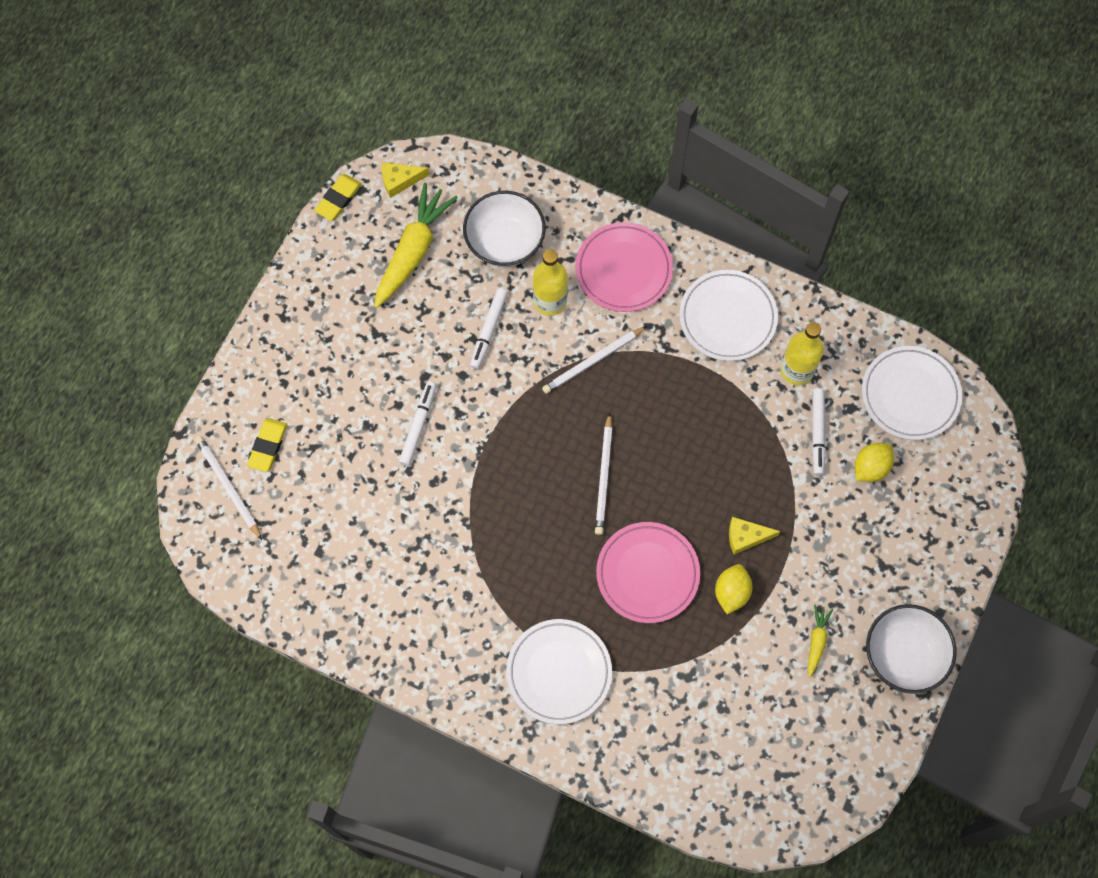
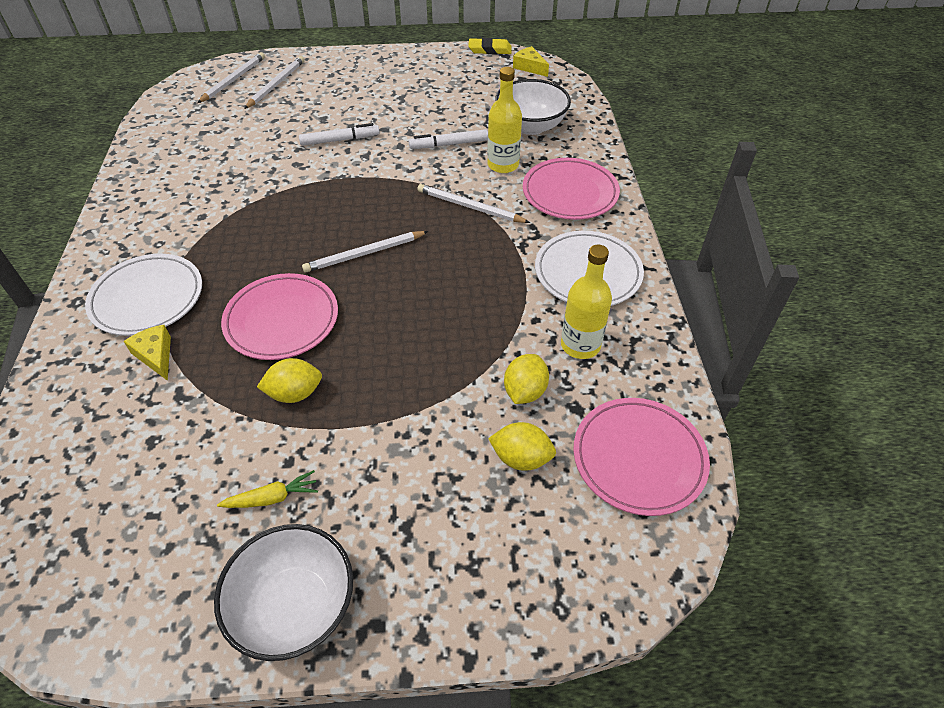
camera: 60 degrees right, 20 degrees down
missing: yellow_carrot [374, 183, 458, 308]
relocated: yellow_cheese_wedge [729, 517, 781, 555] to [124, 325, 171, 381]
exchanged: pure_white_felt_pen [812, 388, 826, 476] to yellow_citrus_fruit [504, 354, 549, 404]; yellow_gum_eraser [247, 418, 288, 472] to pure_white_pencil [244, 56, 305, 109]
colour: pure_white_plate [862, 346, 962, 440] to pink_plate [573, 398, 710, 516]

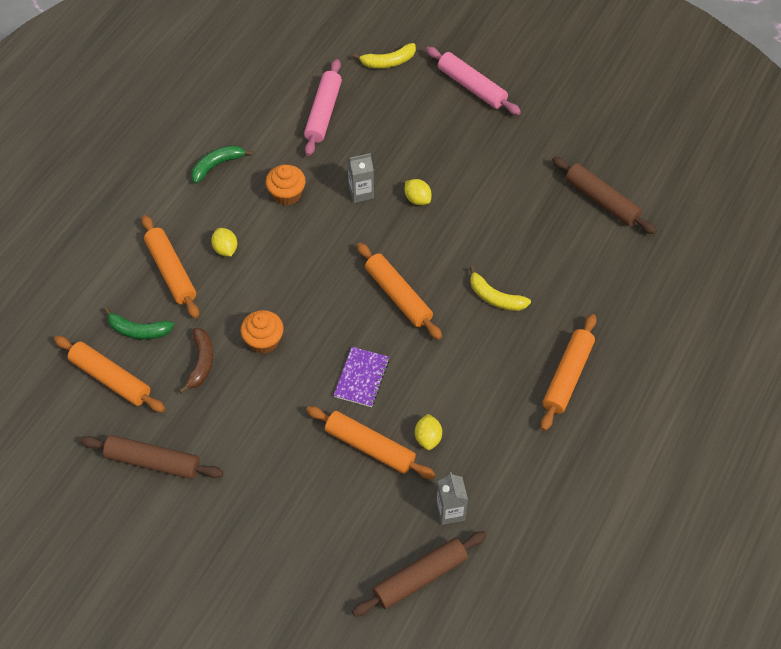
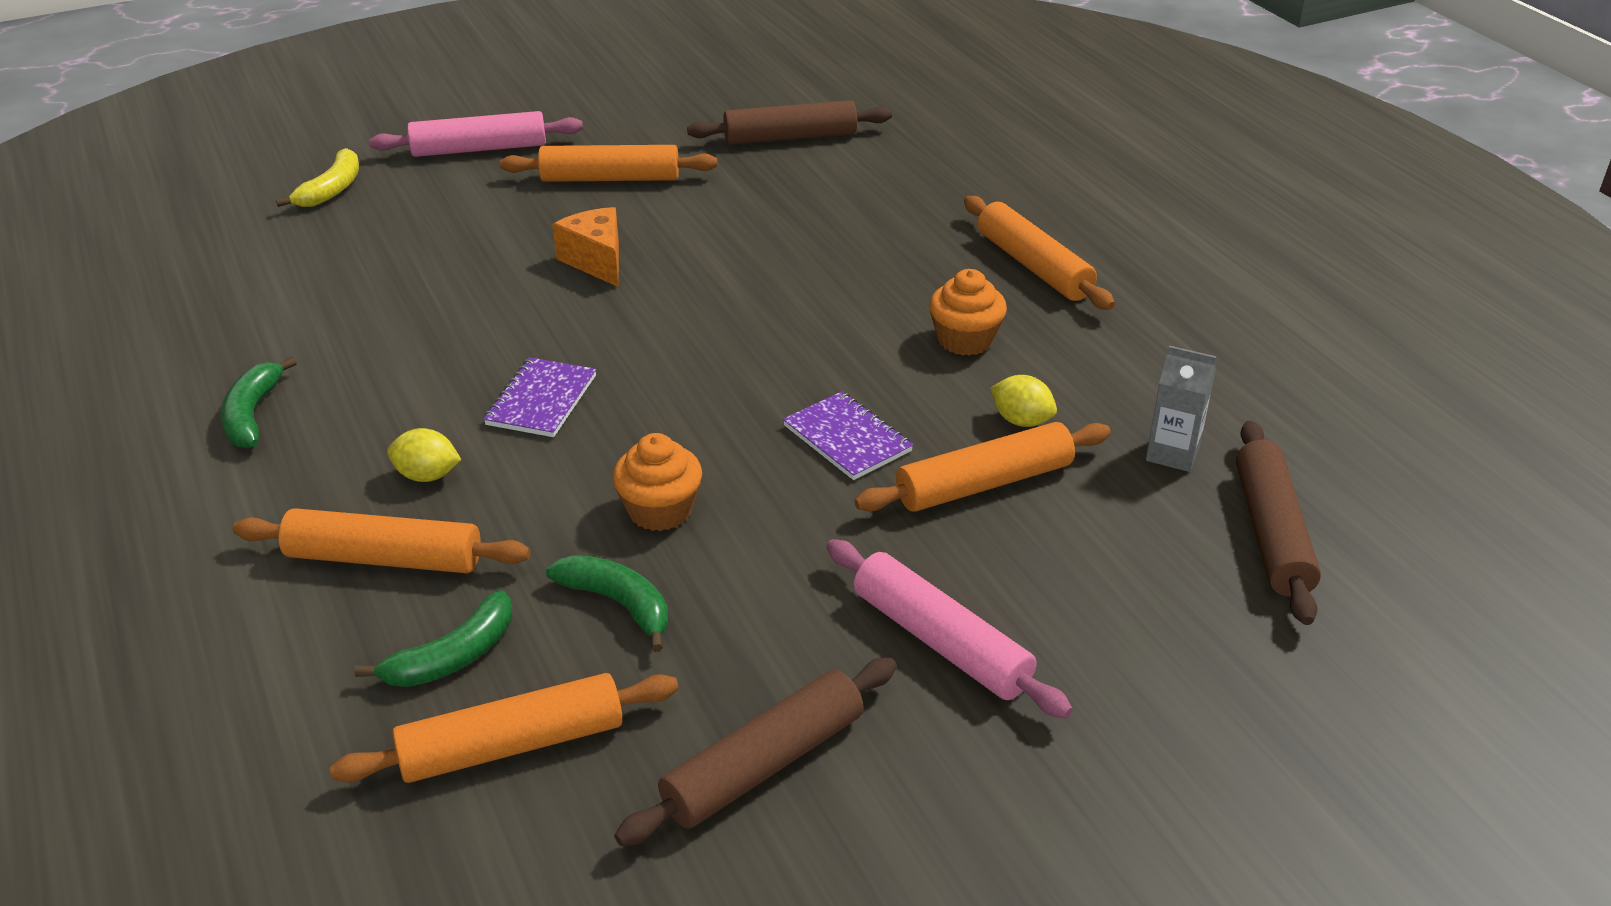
camera: 55 degrees left, 20 degrees down
missing: gray_carton [347, 153, 374, 203]; yellow_banana_fruit [469, 266, 531, 311]
appeared: purple_notebook [483, 357, 596, 437]
relocated: pink_pastry_roller [304, 59, 342, 156] to [826, 539, 1073, 718]; orange_muffin [266, 165, 306, 205] to [929, 269, 1007, 356]; orange_pastry_roller [357, 243, 442, 340] to [500, 145, 717, 182]
exchanged: yellow_citrus_fruit [405, 179, 431, 205] to orange_cheese_wedge [552, 207, 619, 287]
colour: russet_banana_fruit [179, 328, 213, 394] to leaf-green_banana_fruit [546, 555, 668, 652]

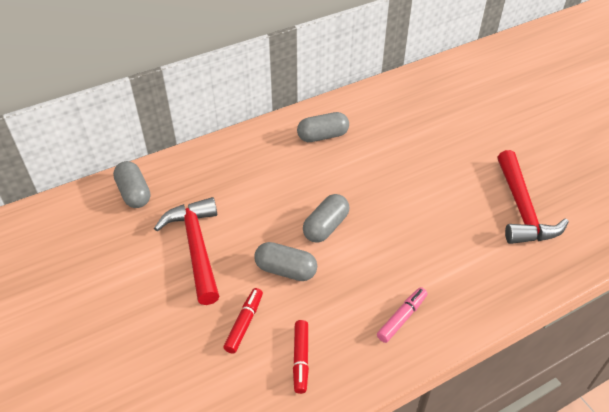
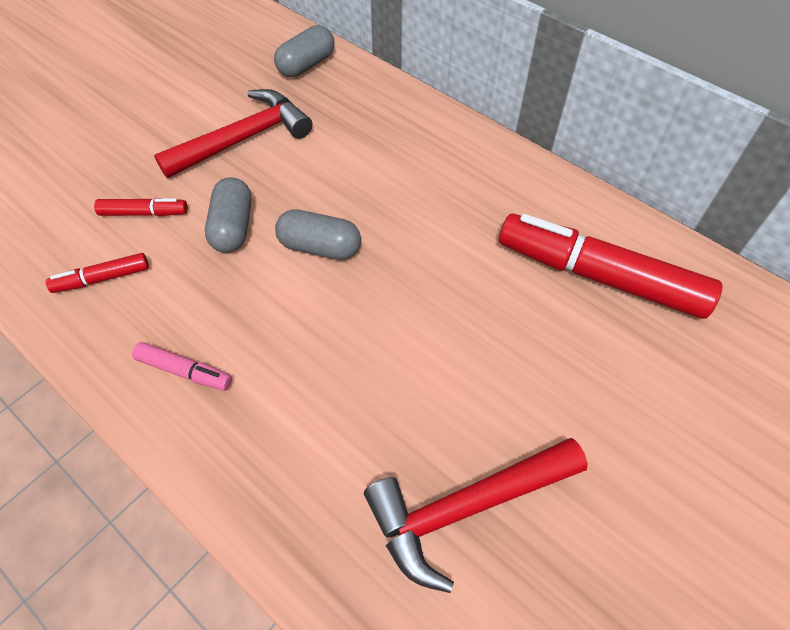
camera: 70 degrees right, 10 degrees up
missing: gray_pill [297, 112, 349, 142]
appeared: crimson_felt_pen [499, 214, 722, 319]

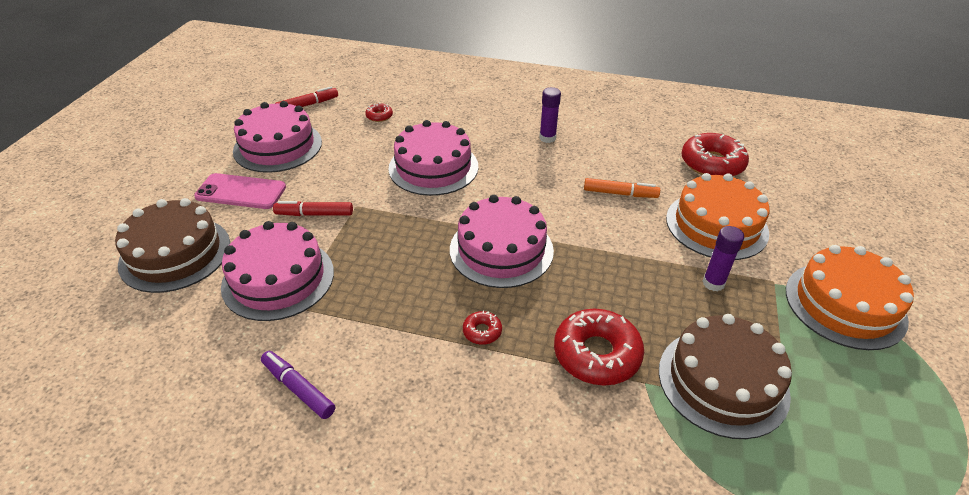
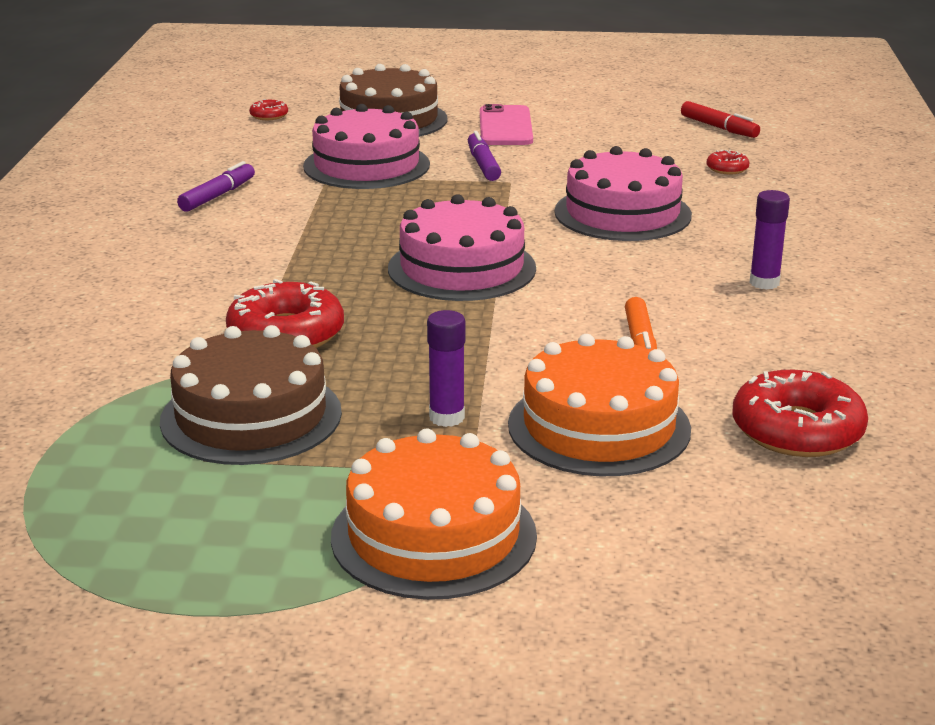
camera: 80 degrees right, 15 degrees down
missing: pink_gateau [233, 101, 322, 173]
relocated: crimson_glazed_donut [463, 311, 502, 345] to [249, 99, 288, 120]
colour: crimson_felt_pen [273, 201, 353, 216] to purple_felt_pen [468, 131, 501, 181]

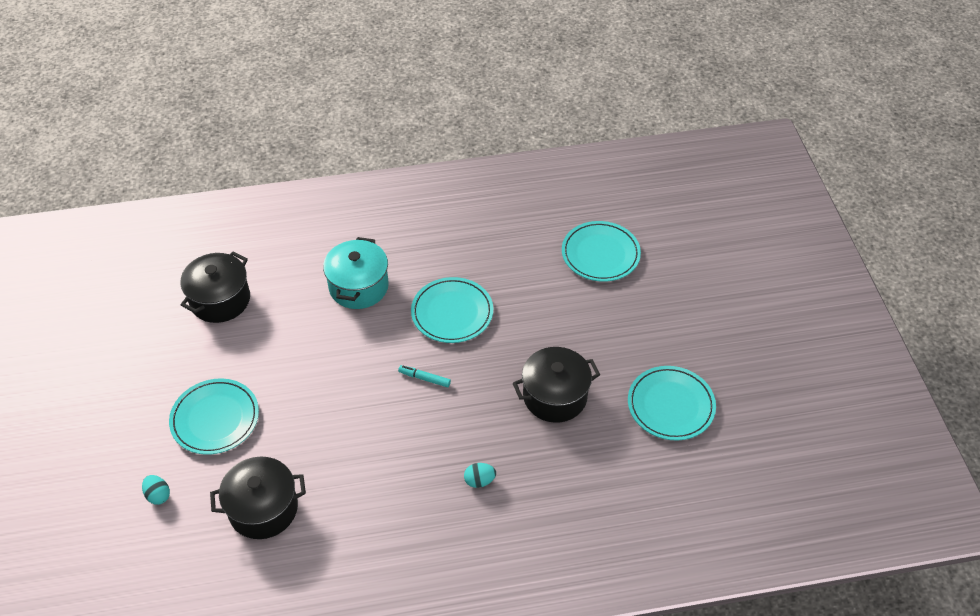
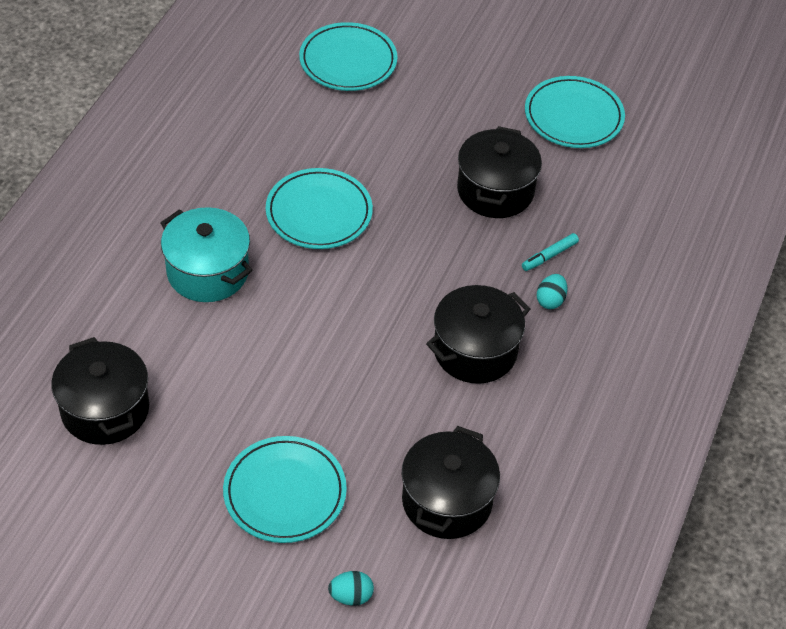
camera: 60 degrees left, 0 degrees up
appeared: ebony_stockpot [426, 285, 530, 384]
relocated: turquoise_felt_pen [398, 365, 451, 387] to [522, 233, 579, 271]

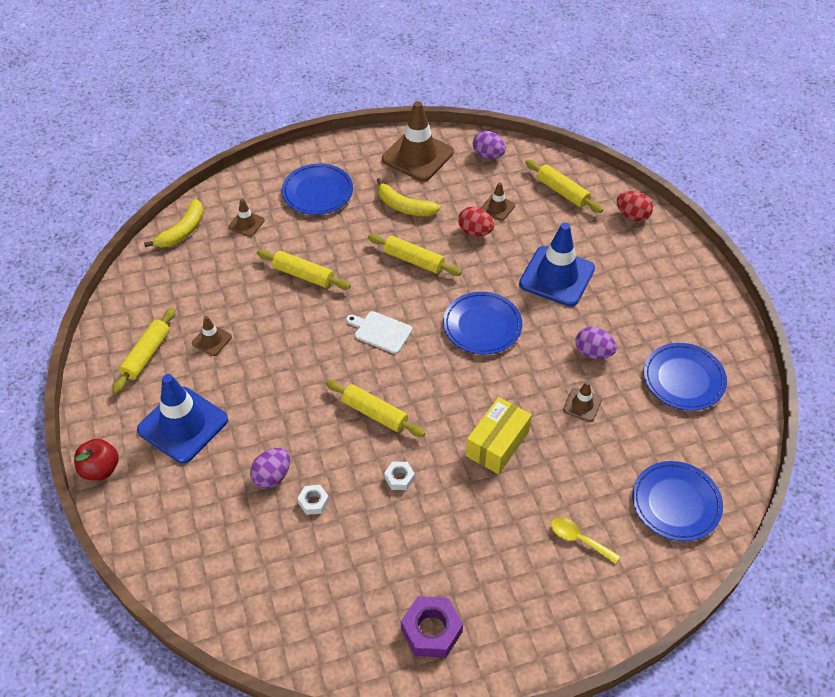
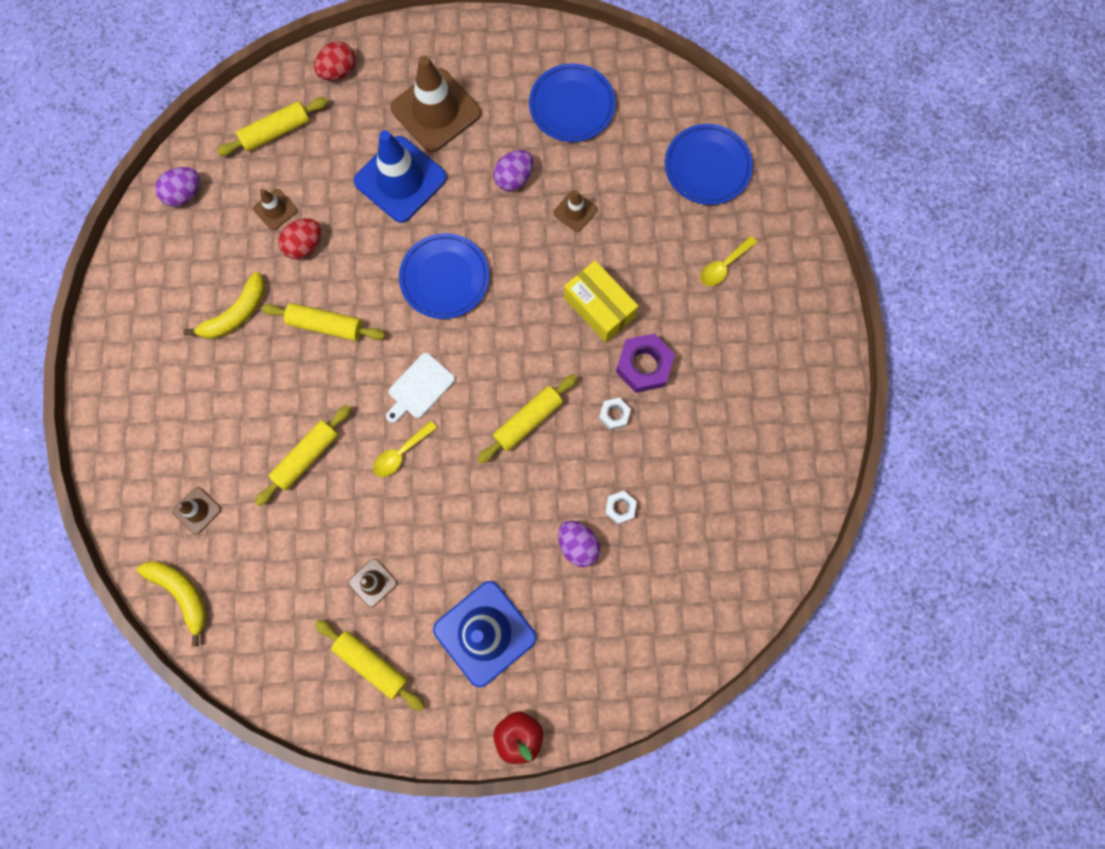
camera: 75 degrees left, 25 degrees up
missing: cobalt_plate [282, 164, 353, 215]
appeared: yellow_teaspoon [373, 421, 437, 477]
relocated: russet_safety_cone [382, 101, 454, 181] to [390, 55, 481, 152]; purple_hex_nut [401, 596, 463, 658] to [616, 333, 675, 393]
spun: yellow_pastry_roller [368, 234, 462, 276] = [262, 303, 385, 341] 60 degrees clockwise

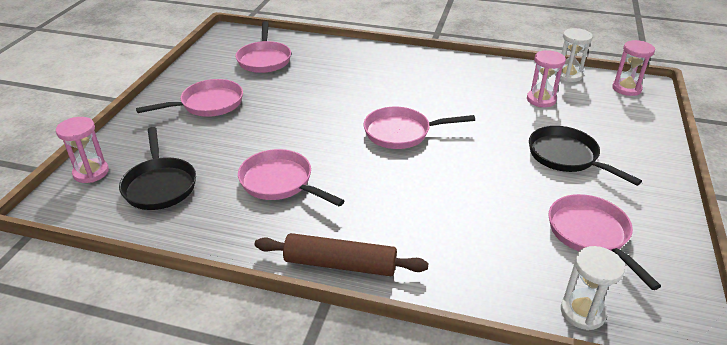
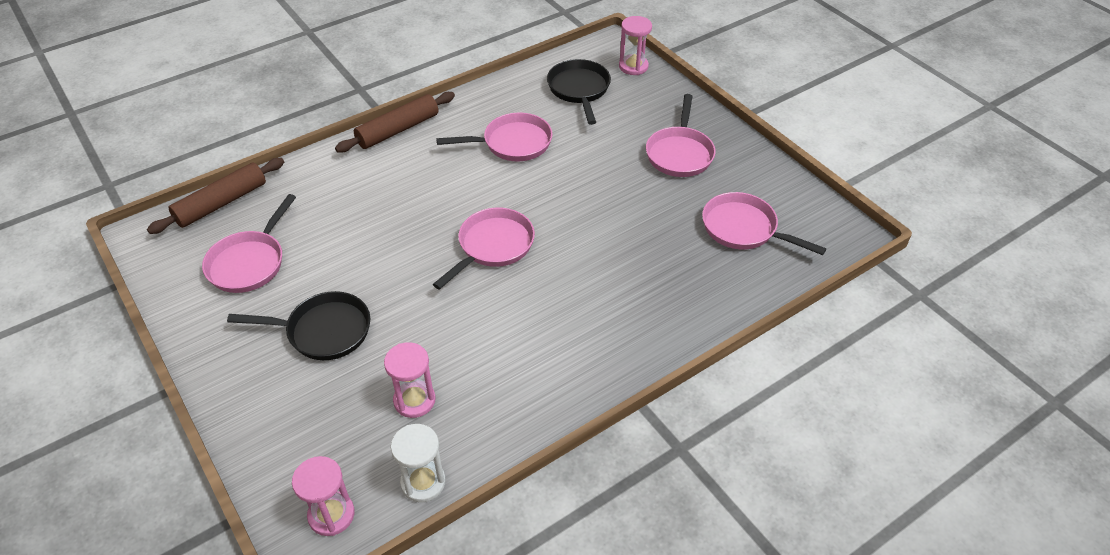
camera: 130 degrees right, 10 degrees up
exchanged: pure_white_hourglass [561, 246, 625, 330] to russet_pastry_roller [147, 158, 284, 234]
spun: ebony_frying_pan [119, 127, 196, 210] = [547, 59, 611, 125] 60 degrees clockwise; pink_frying_pan [549, 194, 661, 290] = [202, 194, 296, 293] 90 degrees clockwise

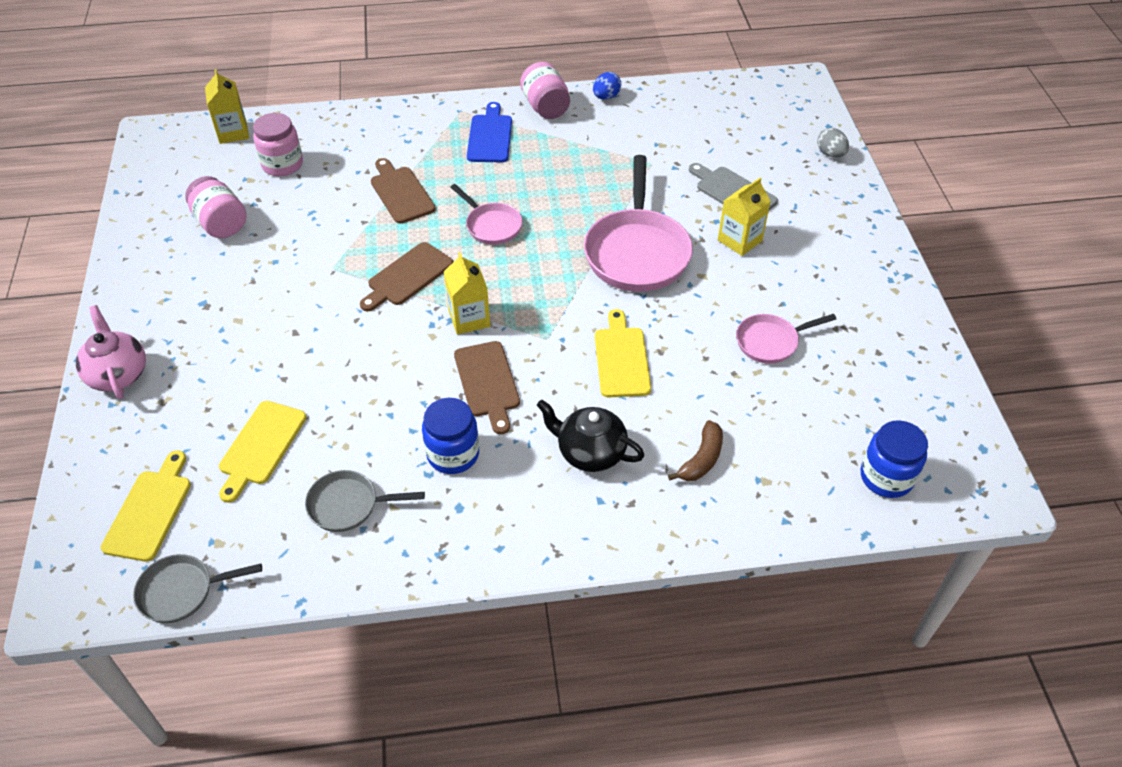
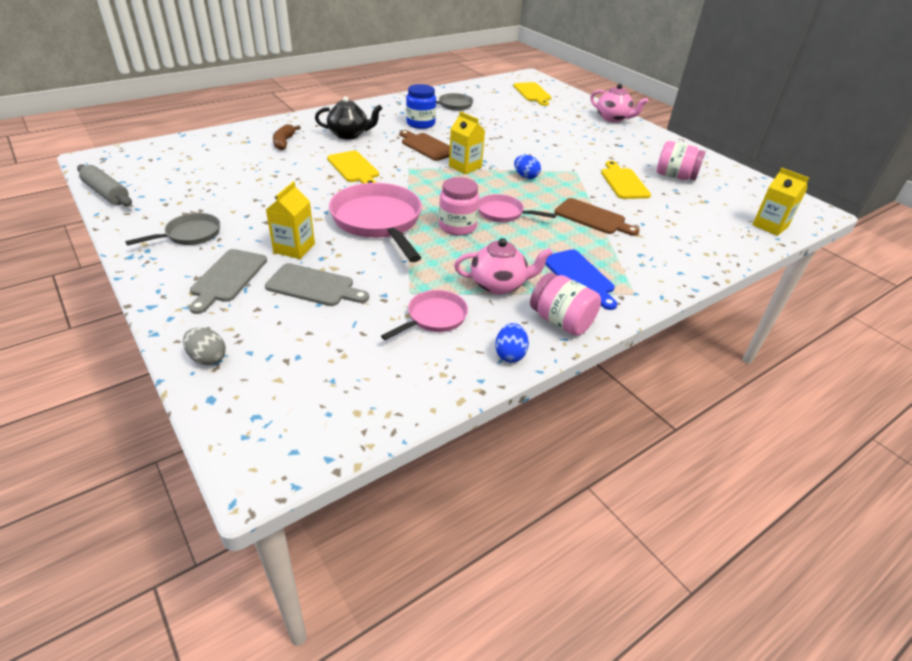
camera: 150 degrees right, 10 degrees down
missing: cobalt_jar [860, 420, 928, 498]
appeared: gray_pastry_roller [77, 164, 132, 206]; pink_china_teapot [454, 238, 553, 295]; gray_bread_board [189, 249, 267, 314]
relocated: pink_jar [253, 113, 303, 176] to [439, 177, 480, 236]; pink_frying_pan [736, 314, 836, 364] to [381, 290, 468, 341]; yellow_bread_board [219, 401, 306, 503] to [601, 161, 651, 199]; gray_frying_pan [133, 554, 262, 623] to [125, 213, 220, 246]
exchanged: russet_bread_board [360, 242, 453, 311] to cobalt_toy_egg [514, 155, 541, 179]

